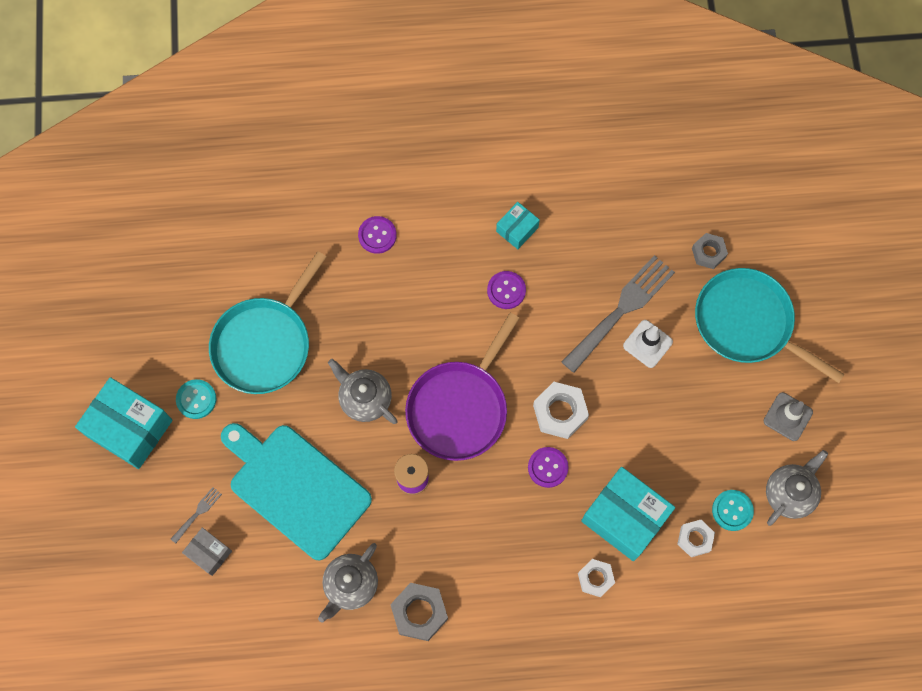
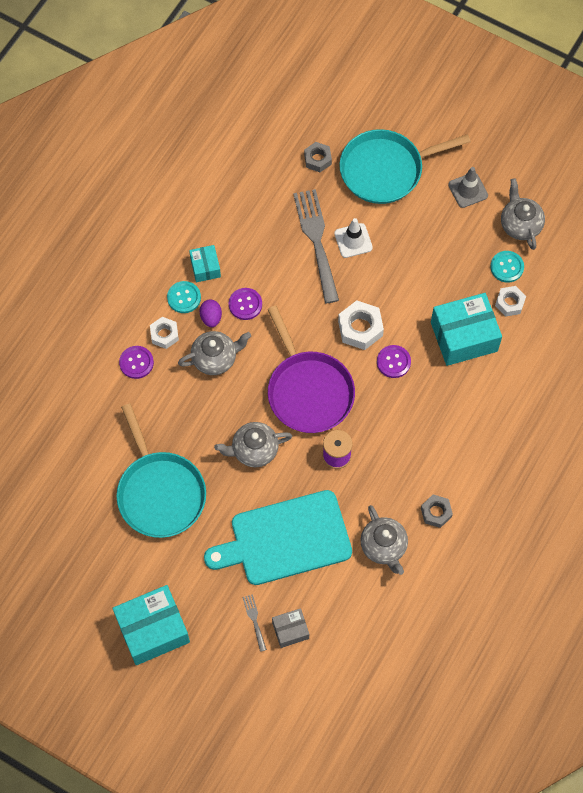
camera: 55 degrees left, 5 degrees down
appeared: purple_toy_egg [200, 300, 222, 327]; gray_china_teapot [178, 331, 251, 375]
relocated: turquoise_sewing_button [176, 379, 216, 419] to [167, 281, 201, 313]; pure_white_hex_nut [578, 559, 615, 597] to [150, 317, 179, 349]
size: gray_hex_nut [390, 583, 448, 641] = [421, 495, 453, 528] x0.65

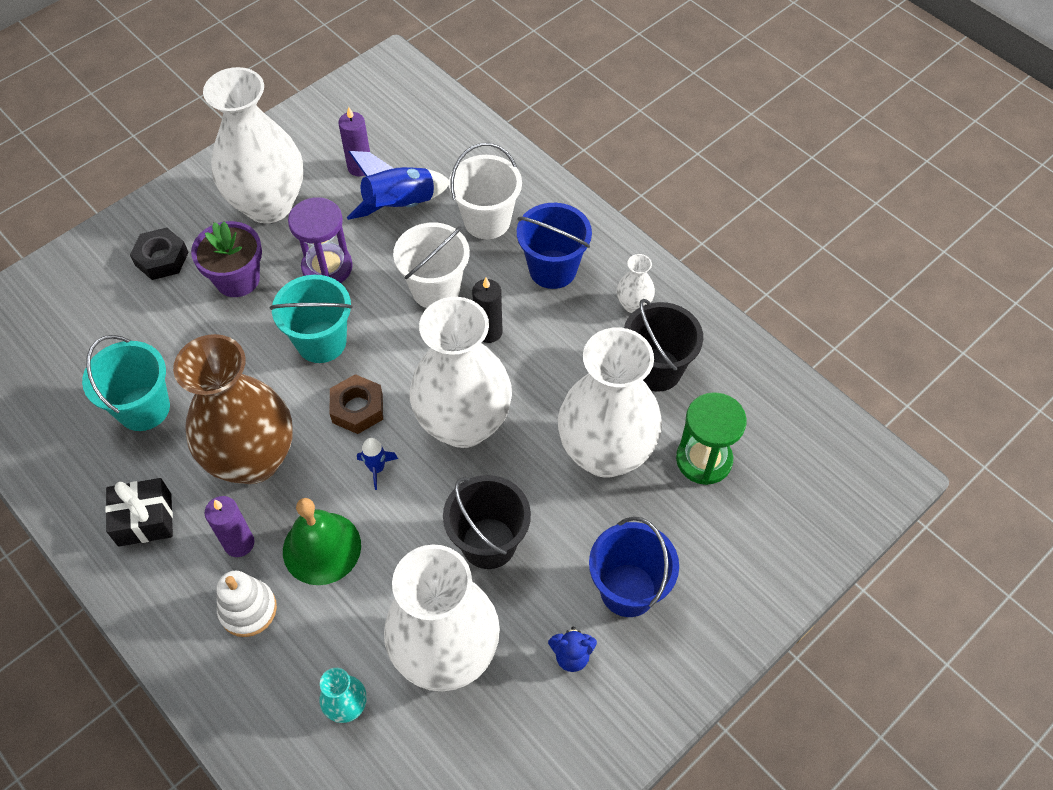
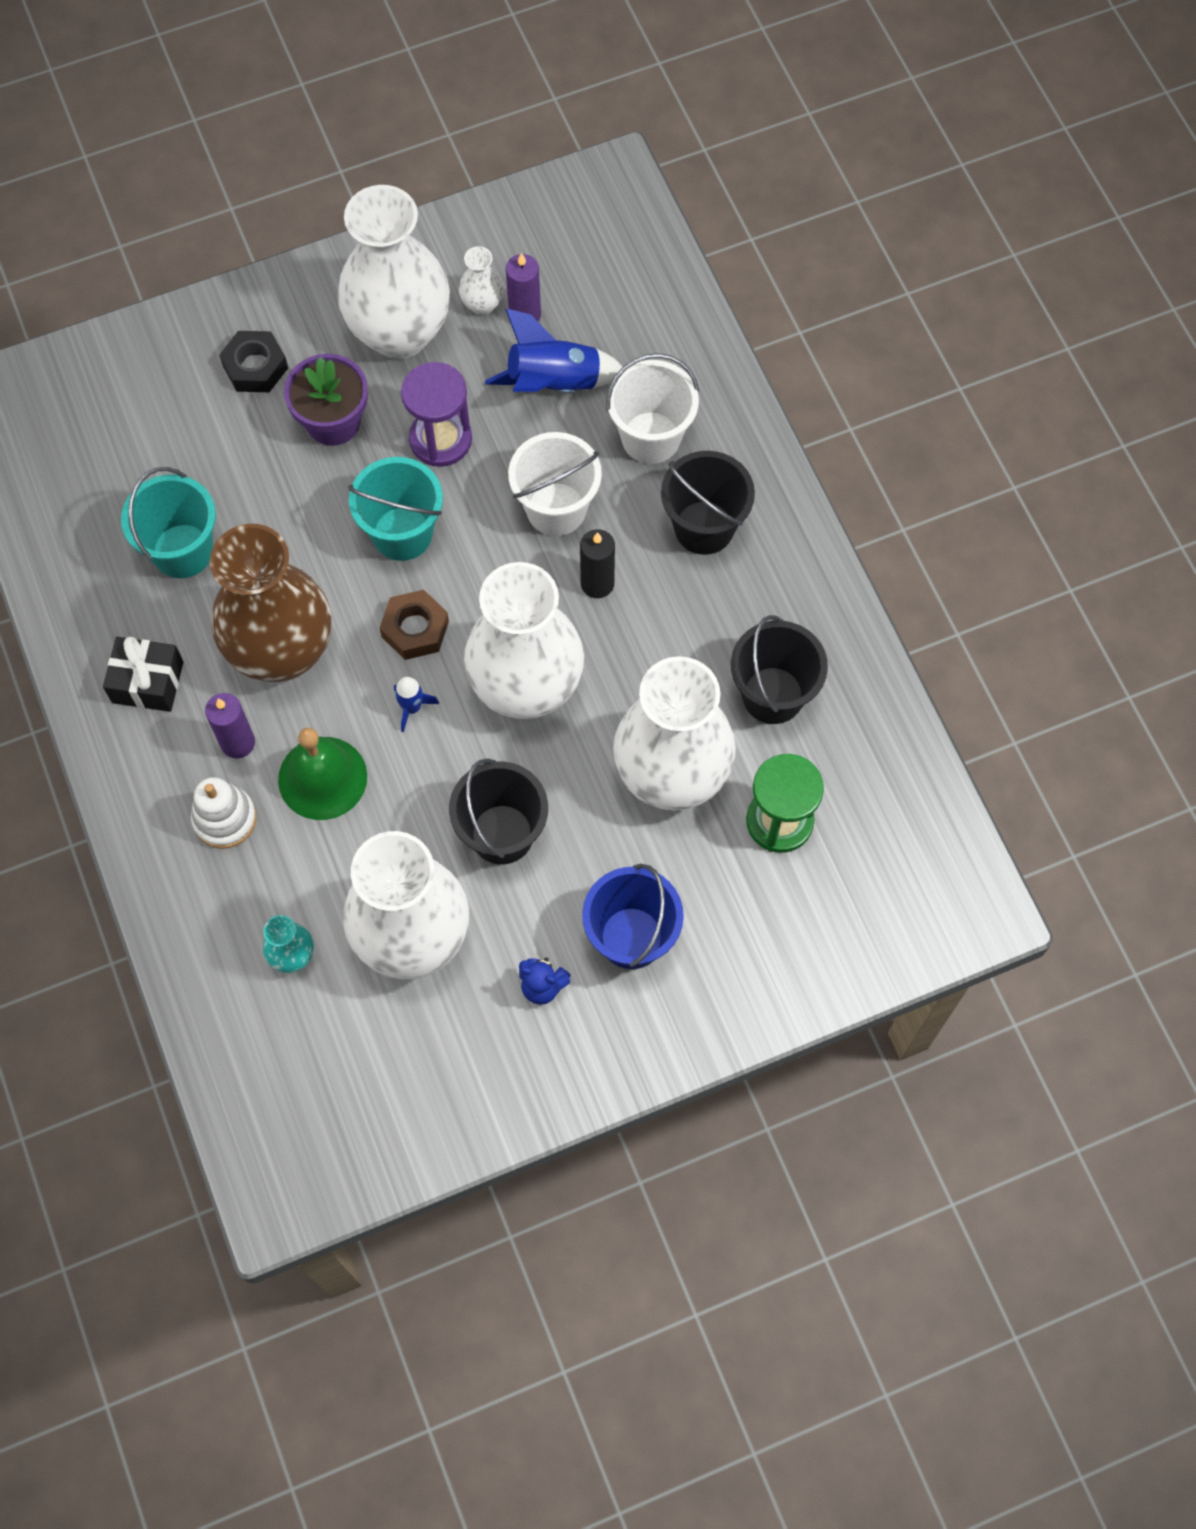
camera: 20 degrees right, 10 degrees up
relocated: pure_white_tall_vase [617, 254, 655, 313] to [459, 246, 504, 315]
colour: cobalt_sand_bucket [517, 203, 592, 289] to ebony_sand_bucket [661, 451, 755, 555]

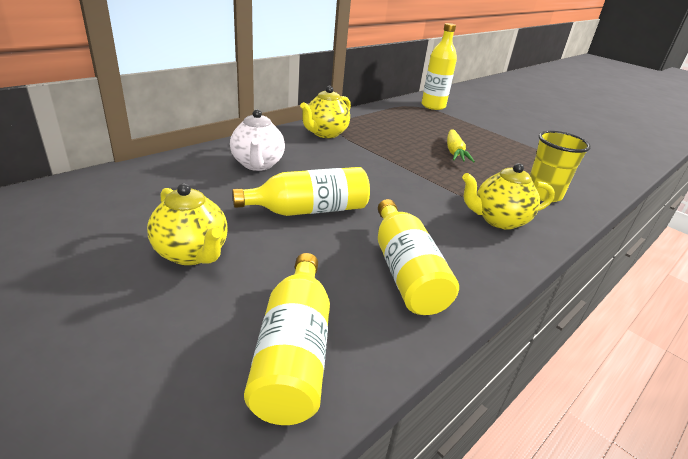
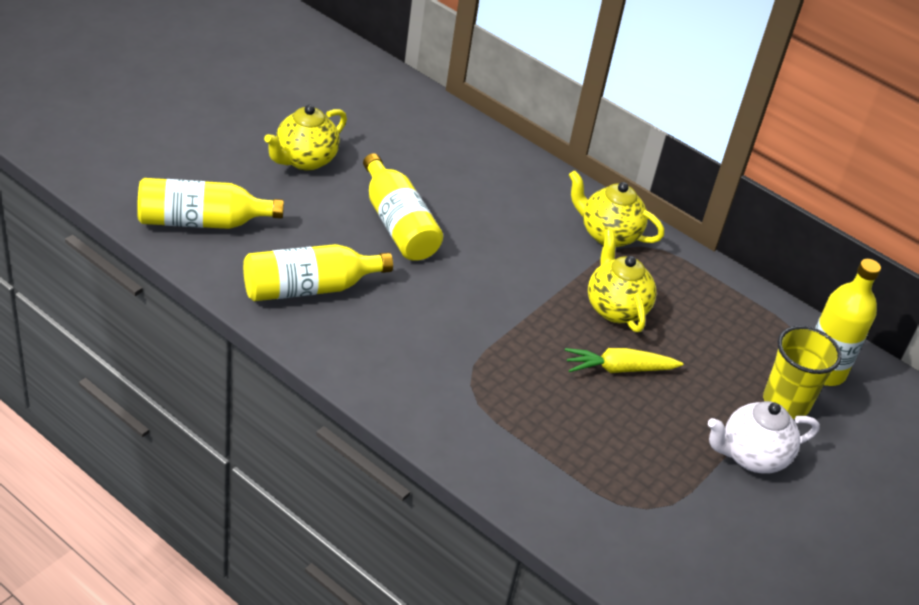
camera: 80 degrees right, 10 degrees up
relocated: pure_white_china_teapot [230, 109, 285, 171] to [708, 401, 820, 474]; yellow_beaker [530, 131, 591, 202] to [763, 326, 842, 419]; yellow_china_teapot [462, 163, 555, 230] to [588, 230, 656, 332]

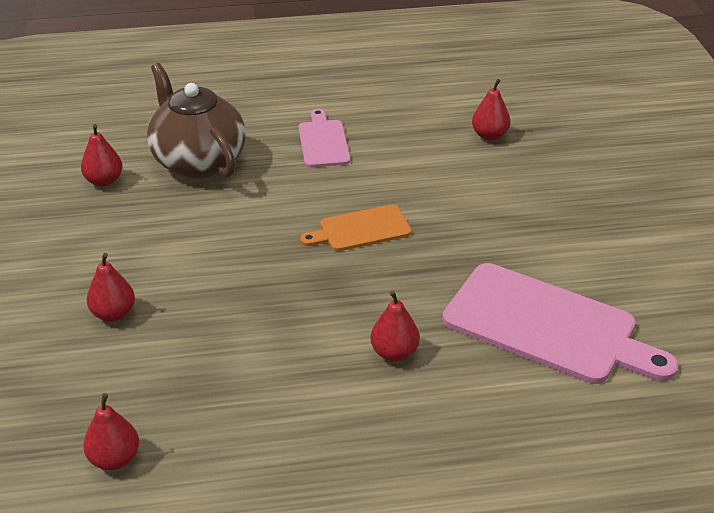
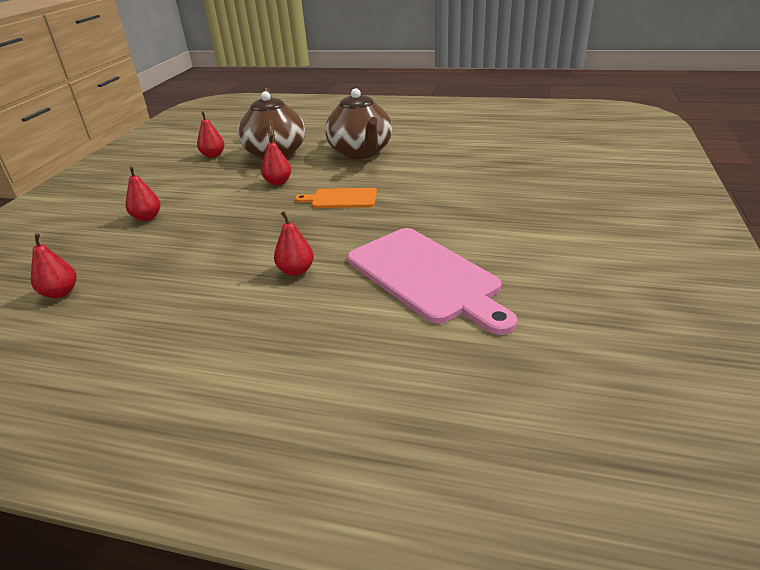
camera: 25 degrees right, 5 degrees down
relocated: crimson_toy_pear [472, 79, 510, 140] to [261, 134, 291, 185]
exchanged: pink_bread_board [298, 109, 350, 168] to russet_china_teapot [325, 88, 392, 159]

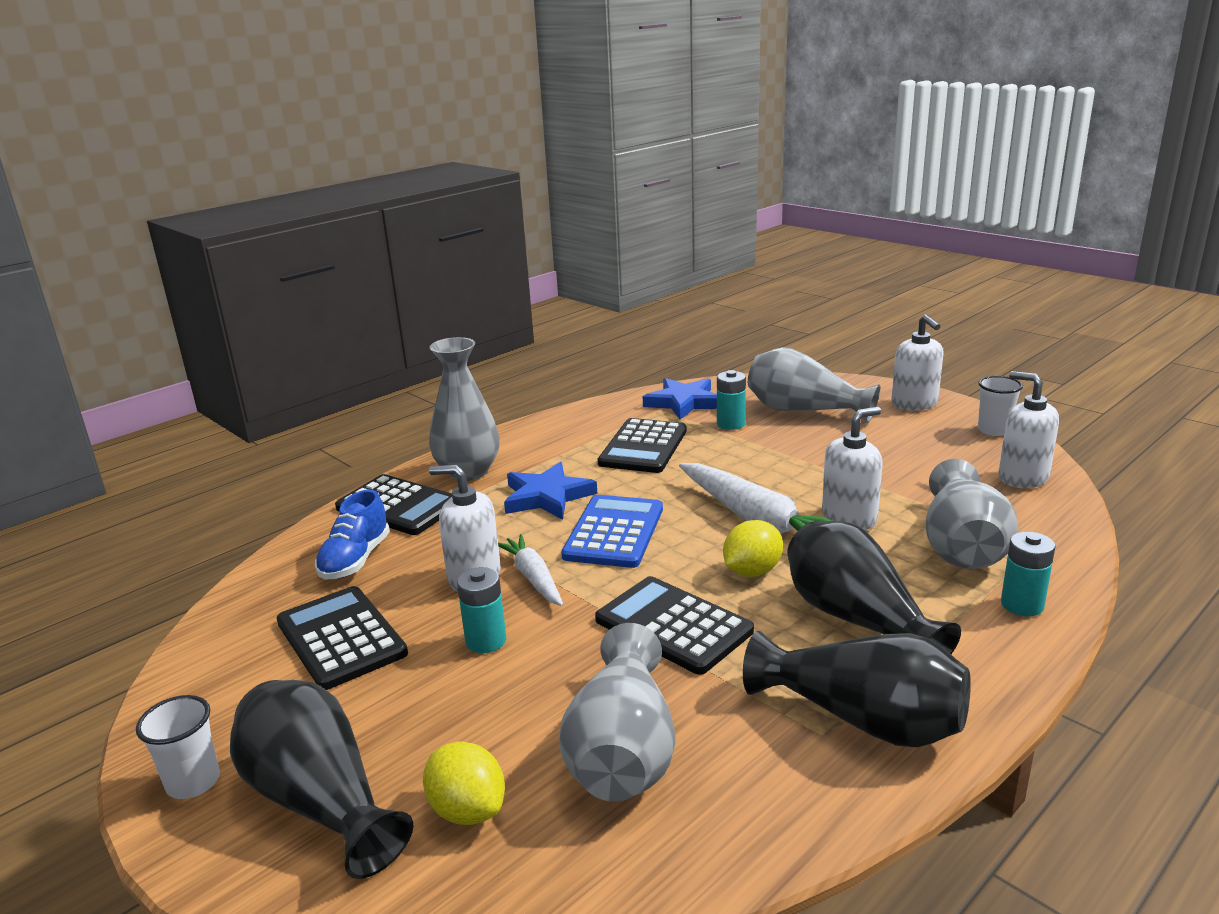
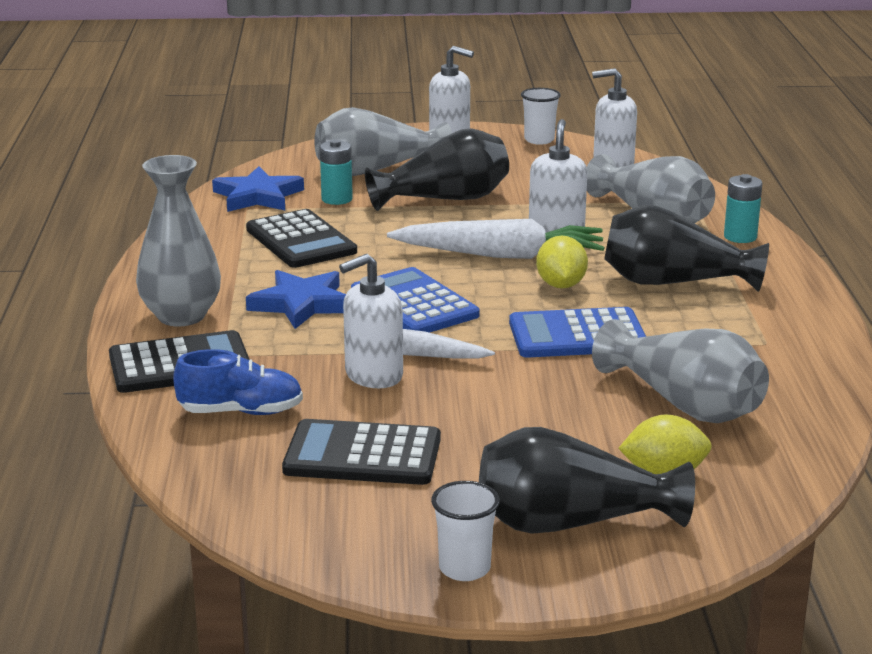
camera: 50 degrees left, 0 degrees up
missing: turquoise_battery [457, 567, 506, 653]
relocated: ebony_tall_vase [743, 631, 971, 747] to [365, 128, 509, 211]
colour: ebony_calculator [595, 576, 754, 675] to cobalt_calculator [509, 307, 646, 358]
spun: cobalt_sneaker [315, 490, 390, 580] = [173, 349, 303, 415] 60 degrees counterclockwise

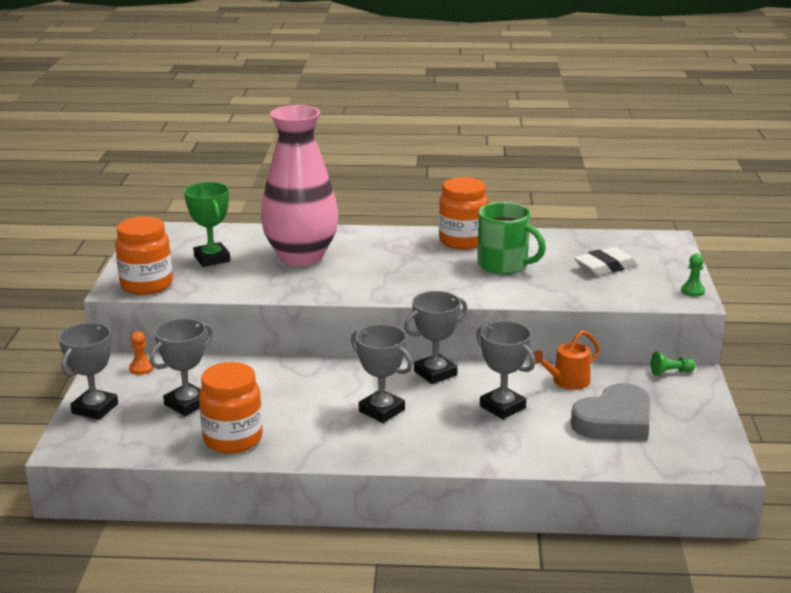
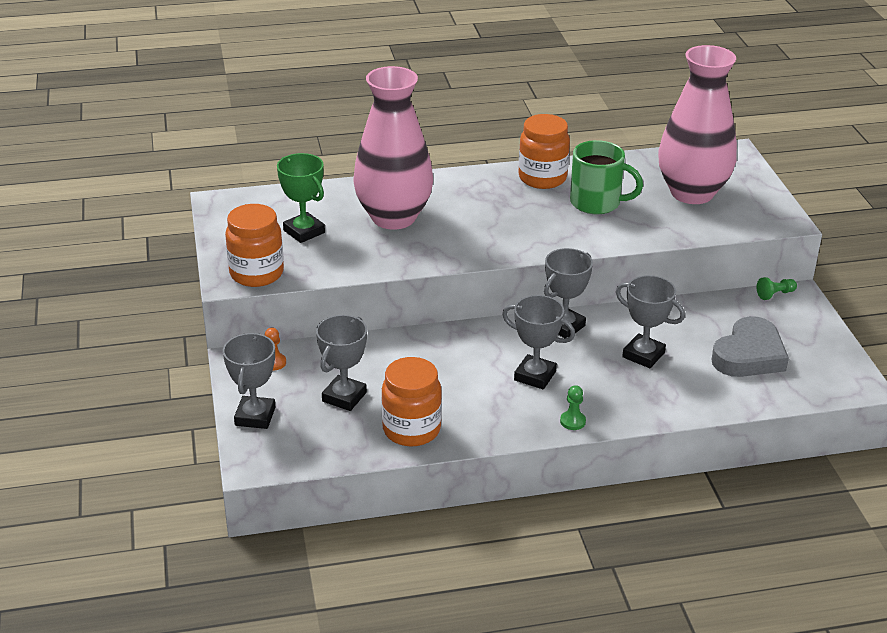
camera: 15 degrees left, 10 degrees up
missing: orange_watering_pot [533, 330, 600, 390]
relocated: leaf-green_game_pawn [681, 254, 705, 297] to [560, 385, 586, 430]
exchanged: pure_white_gum_eraser [574, 247, 638, 276] to pink_tall_vase [658, 45, 737, 204]

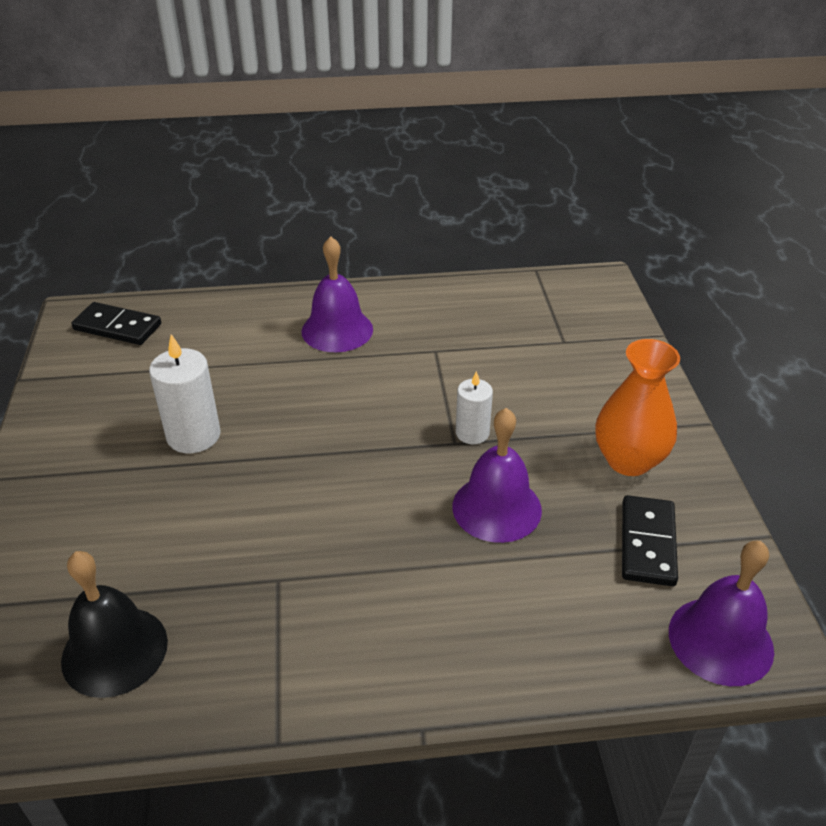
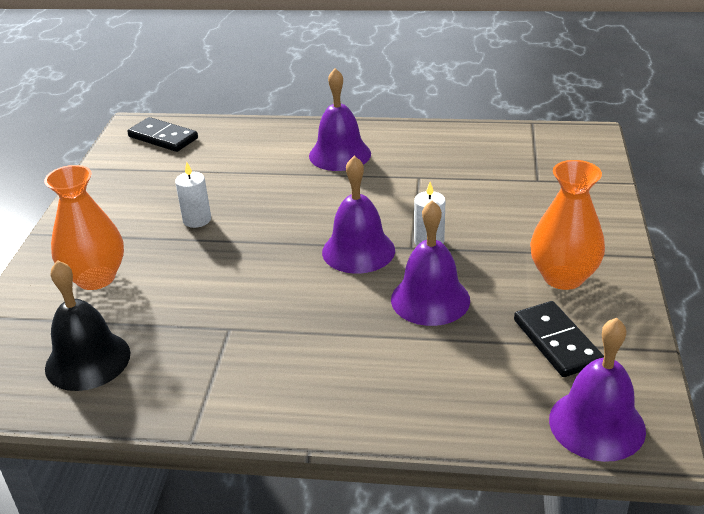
camera: 15 degrees right, 5 degrees down
appeared: purple_bell [322, 156, 395, 274]; orange_tall_vase [44, 165, 124, 290]
spun: ebony_domino_piece [622, 495, 678, 586] = [514, 301, 604, 377] 45 degrees counterclockwise
size: pure_white_wax_candle [149, 334, 221, 453] = [175, 162, 211, 228] x0.64

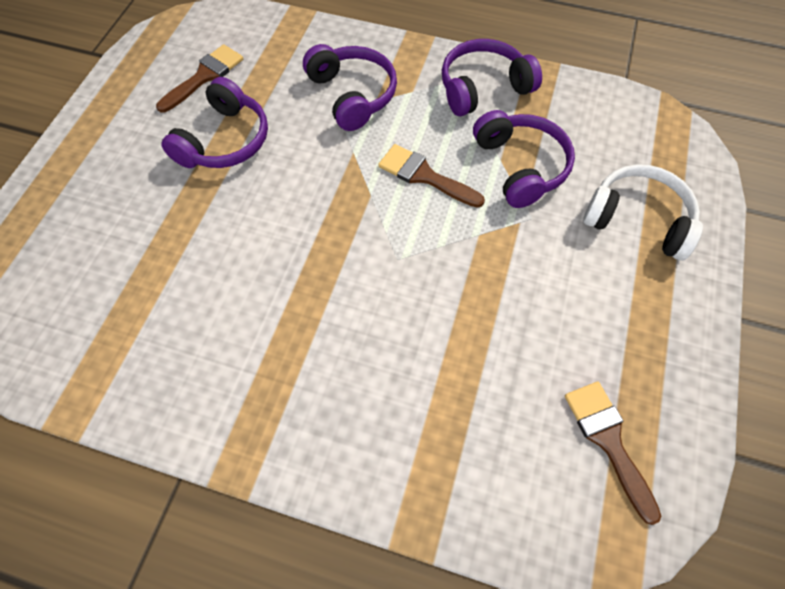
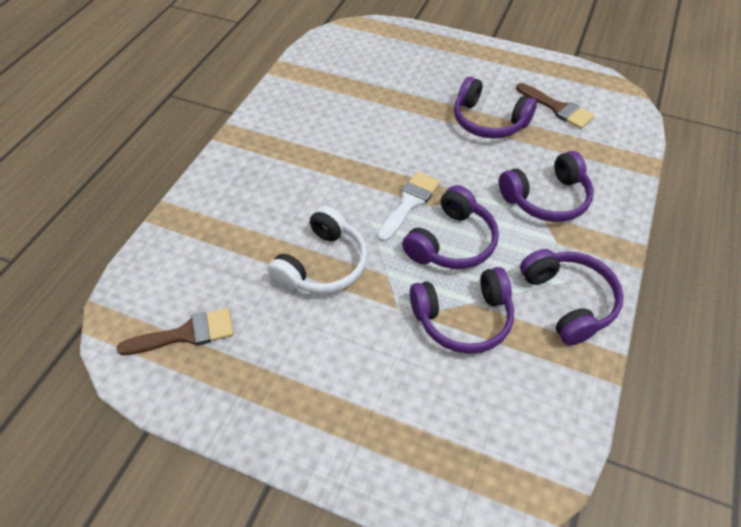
camera: 95 degrees right, 10 degrees down
appeared: pure_white_brush [378, 172, 440, 242]
relocated: pure_white_over-ear_headphones [583, 164, 703, 261] to [268, 206, 368, 294]
exchanged: russet_brush [378, 144, 485, 208] to purple_over-ear_headphones [402, 185, 499, 269]

